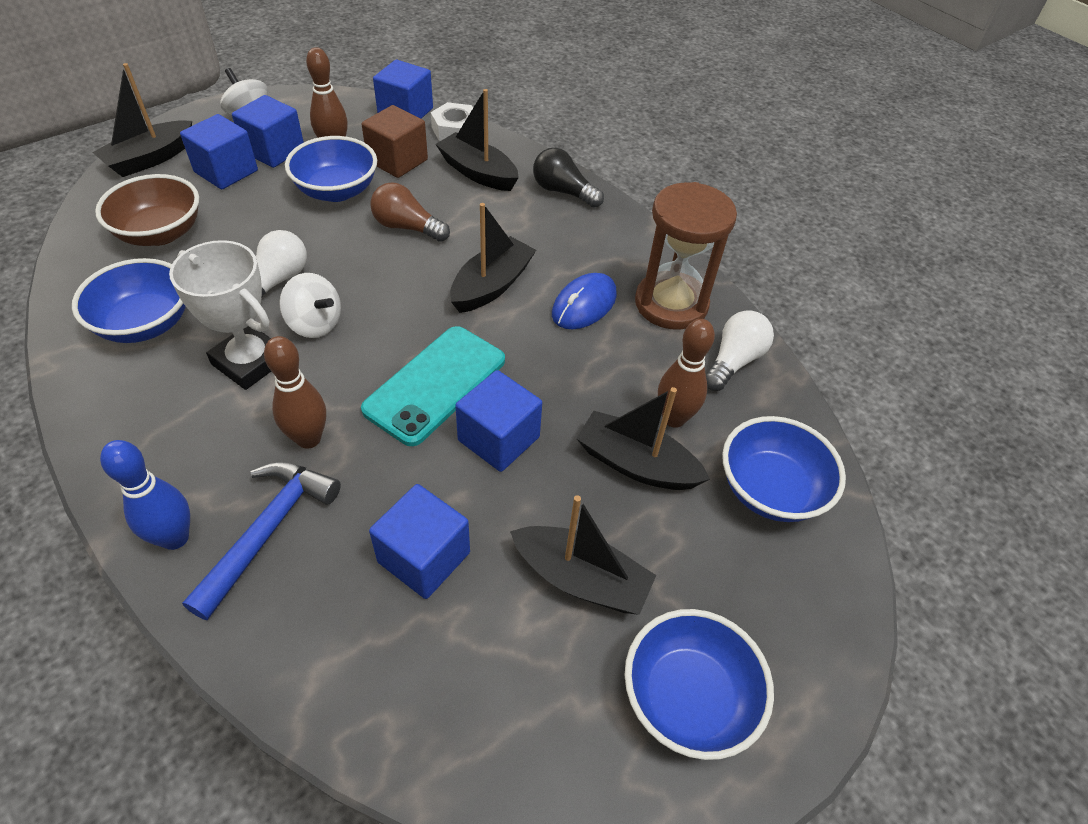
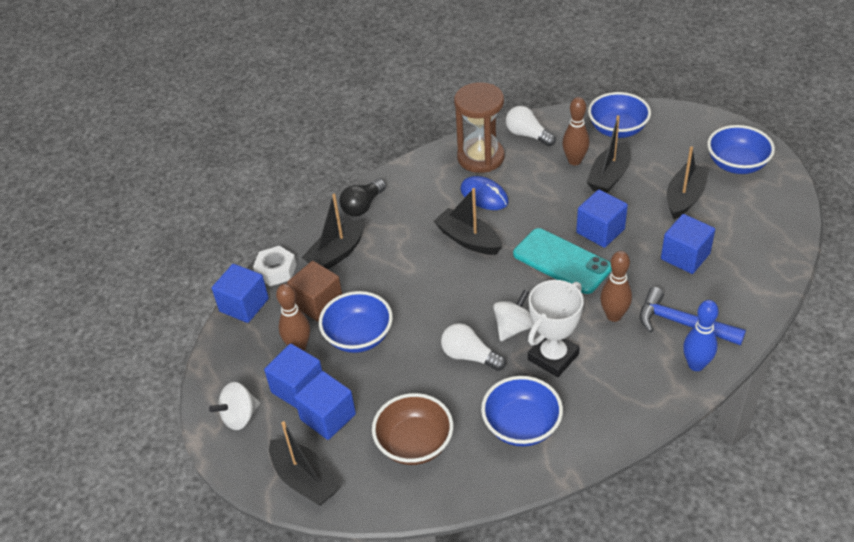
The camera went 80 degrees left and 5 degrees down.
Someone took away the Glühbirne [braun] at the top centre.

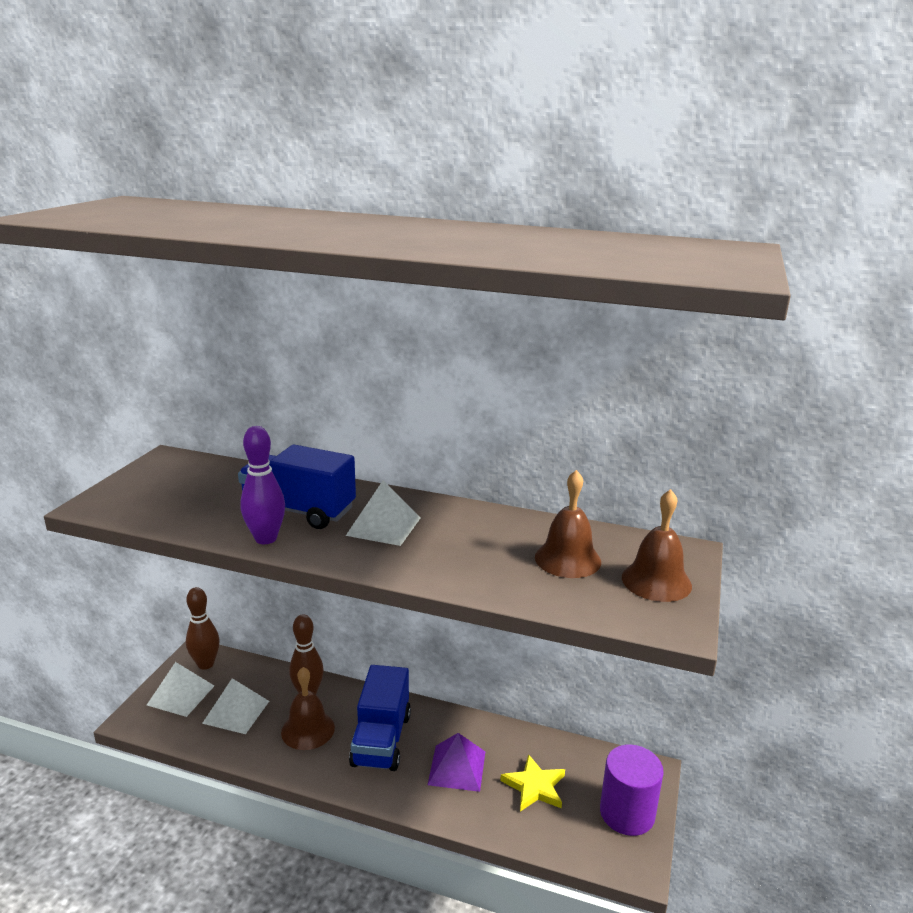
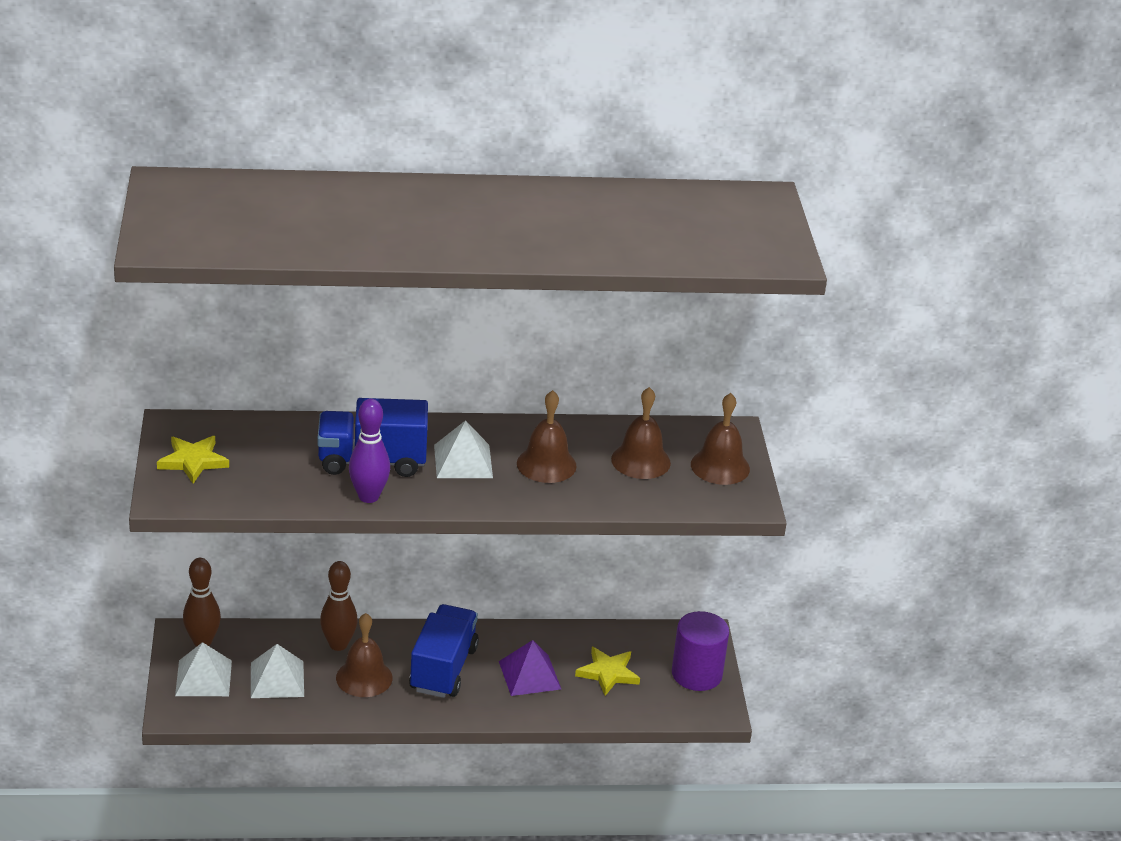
The camera went 25 degrees left and 10 degrees up.
Someone put down the Stern [gelb] (1st from left) at the middle left.
Someone put down the Glocke [braun] (2nd from left) at the centre.
Someone rotated the Lastwagen [blau] (2nd from left) at the bottom centre by 150 degrees counterclockwise.

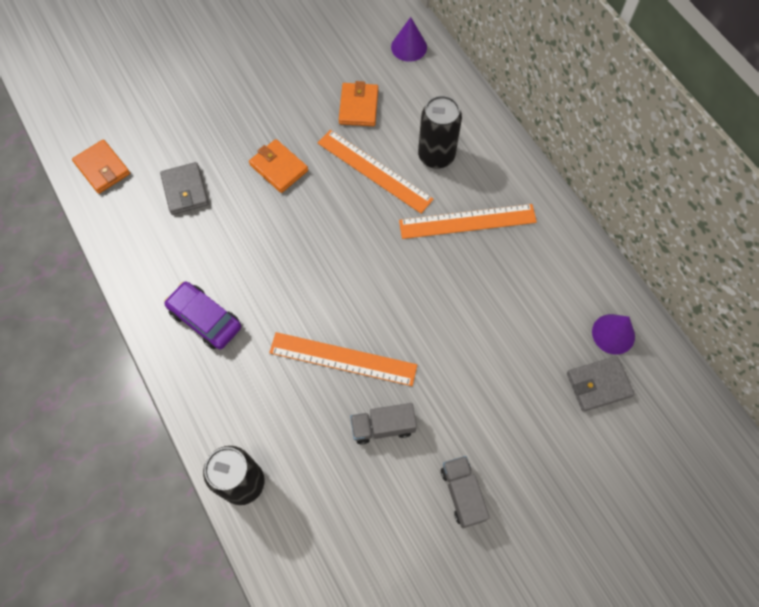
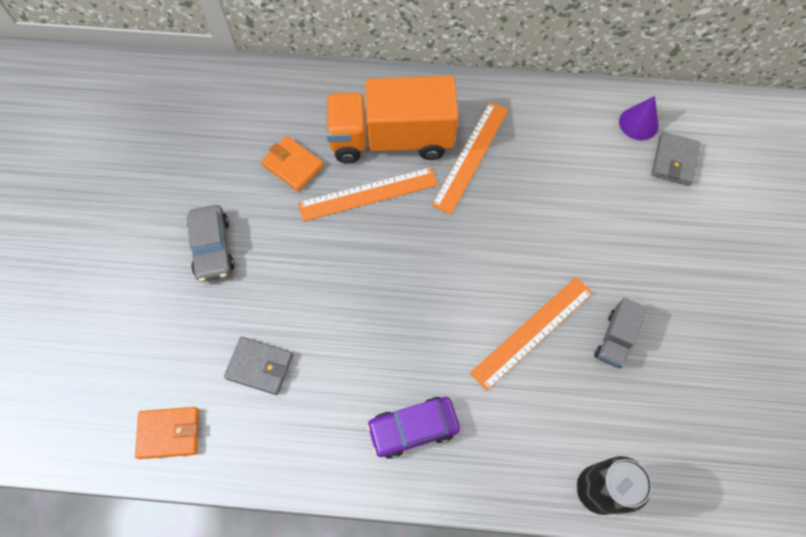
The camera went 55 degrees left and 0 degrees up.
Someone took away the Geldbörse [orange] (2nd from left) at the top centre.
Someone took away the Kegel [lila] (1st from left) at the top centre.
Someone took away the Lastwagen [grau] (2nd from left) at the bottom centre.
Someone put down the Auto [grau] at the middle left.
Someone swapped the Dose [schwarz] (2nd from left) at the top centre for the Lastwagen [orange] at the top centre.

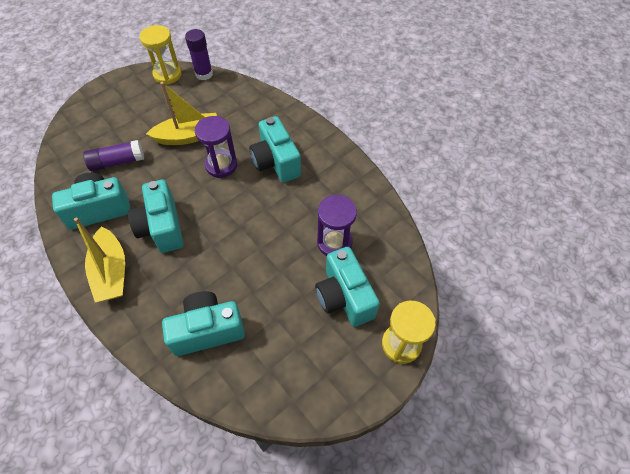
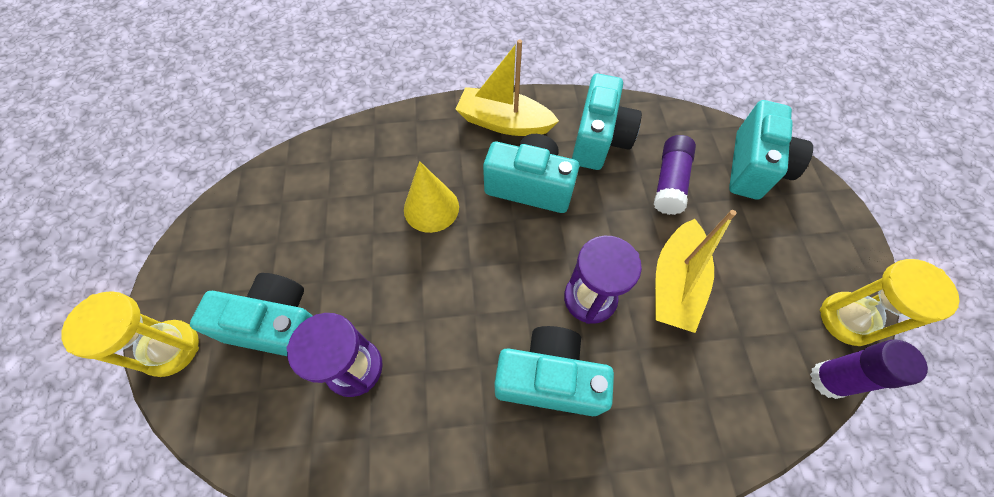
The camera went 125 degrees right and 5 degrees up.
Someone put down the Kegel [gelb] at the centre.
Someone carried the Kamera [türkis] (3rd from left in the first image) from the bottom left to the top right.

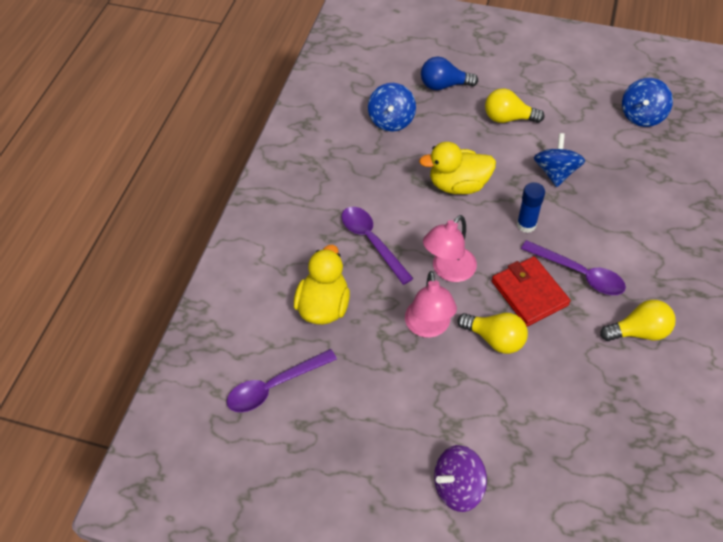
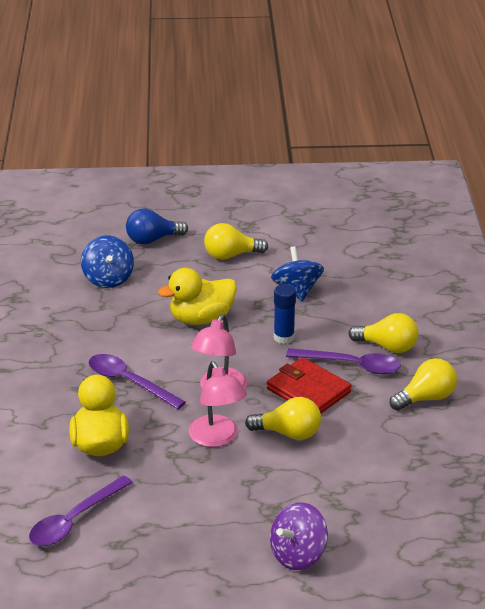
The camera went 20 degrees left and 20 degrees down.
Someone took away the Kreisel [blau] (3rd from left) at the top right.
Someone put down the Glühbirne [gelb] (3rd from left) at the middle right.

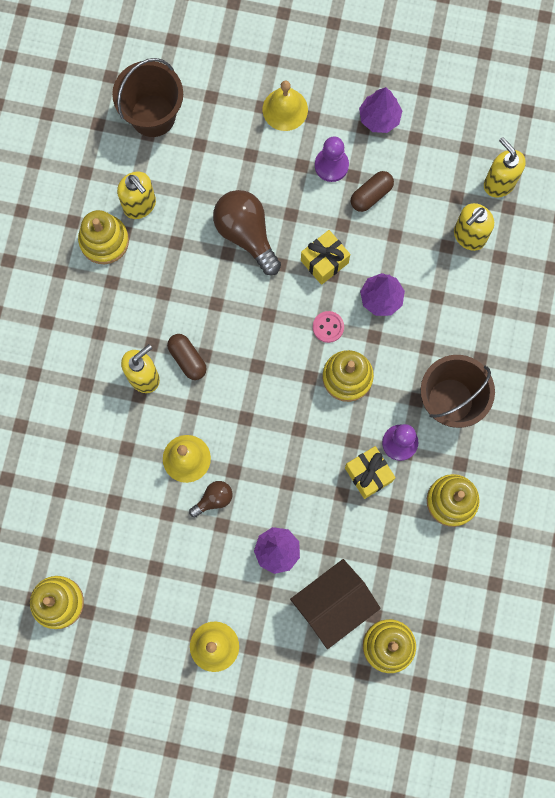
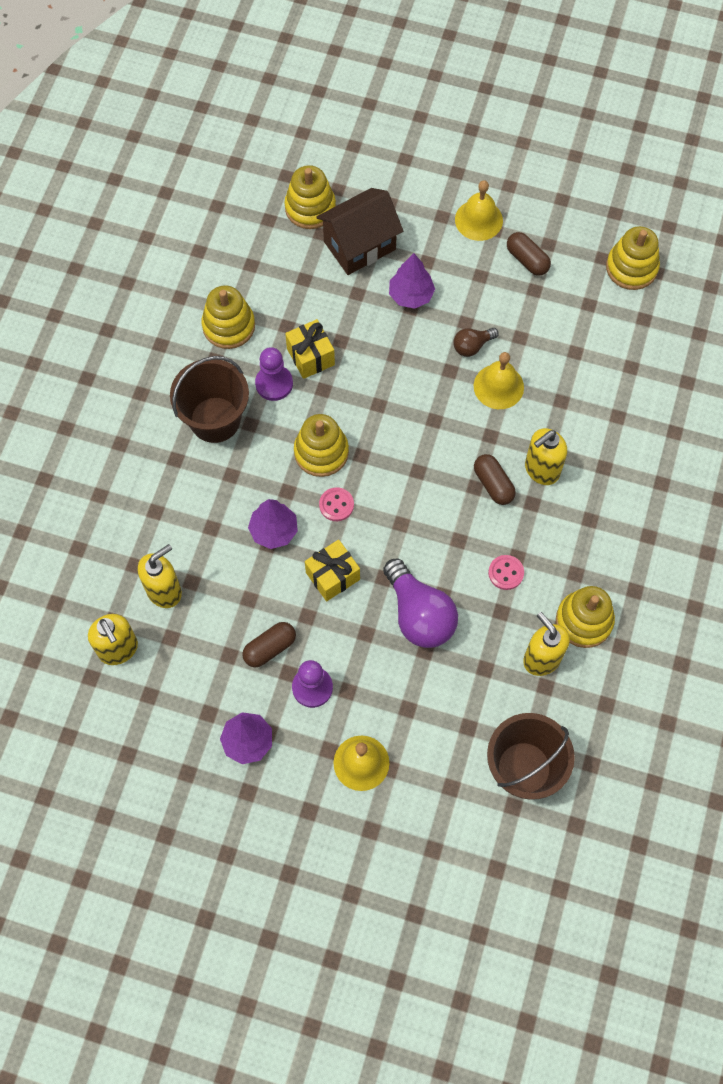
The camera went 175 degrees left and 10 degrees down.
Someone put down the Knopf [rosa] (2nd from left) at the middle right.
Someone put down the Kapsel [braun] (3rd from left) at the top right.
Someone repainted the Glühbirne [braun] (2nd from left) at the top centre, which became the Glühbirne [lila] at the centre.

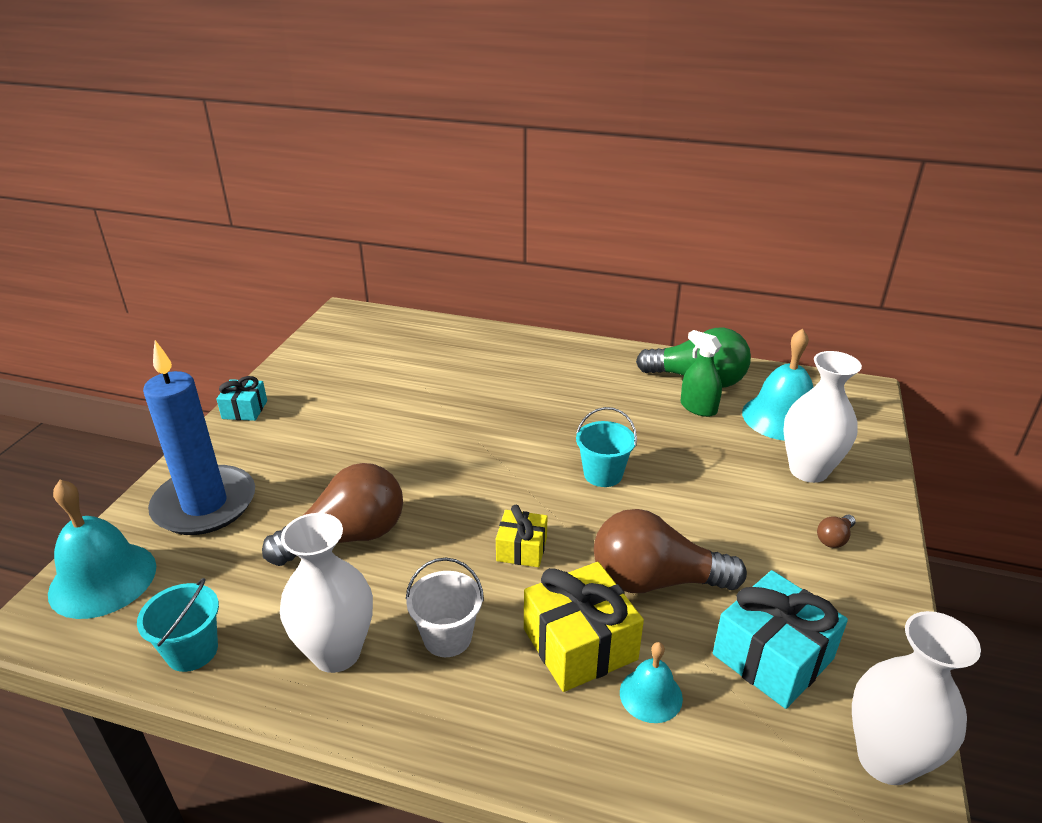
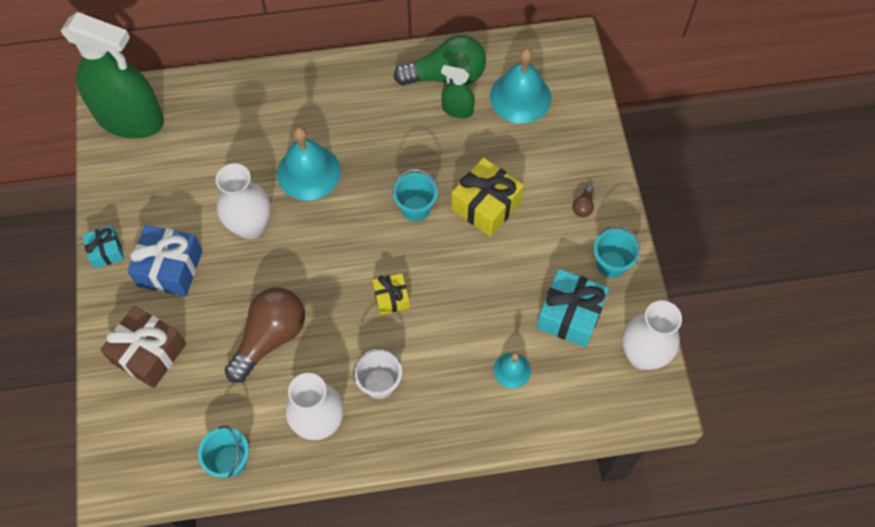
The camera went 25 degrees left and 30 degrees up.
Someone took away the Glühbirne [braun] (2nd from left) at the bottom centre.
Someone put down the Sprühflasche [grün] (1st from left) at the top left.
Someone put down the Geschenk [blau] at the middle left.
Someone put down the Eimer [türkis] (3rd from left) at the middle right.
Someone carried the Glocke [türkis] (1st from left) from the bottom left to the top centre.
Someone carried the Geschenk [gelb] (2nd from left) from the bottom centre to the centre.
Someone carried the Vase [weiß] (2nd from left in the first image) from the middle right to the middle left.
Someone swapped the Kerze [blau] at the middle left for the Geschenk [braun] at the middle left.

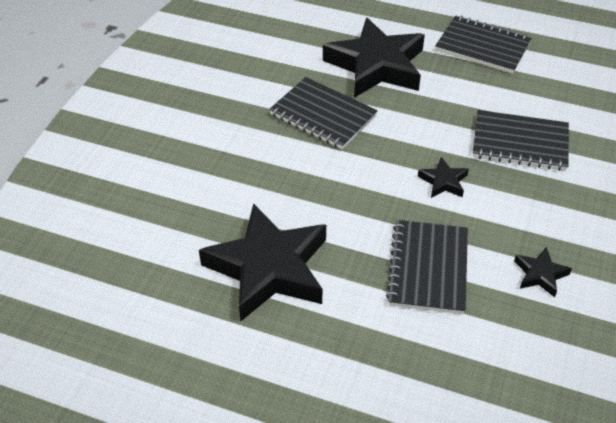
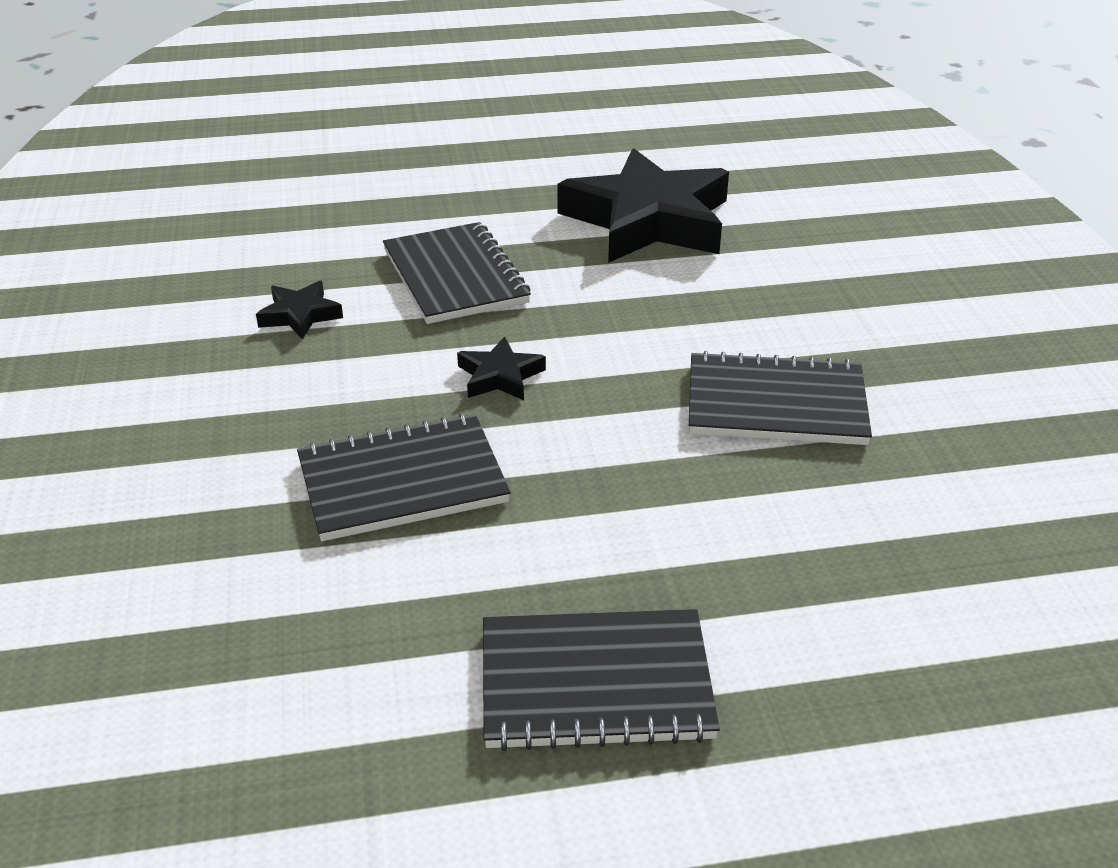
The camera went 150 degrees right and 10 degrees down.
Someone took away the Stern [schwarz] (2nd from left) at the top centre.

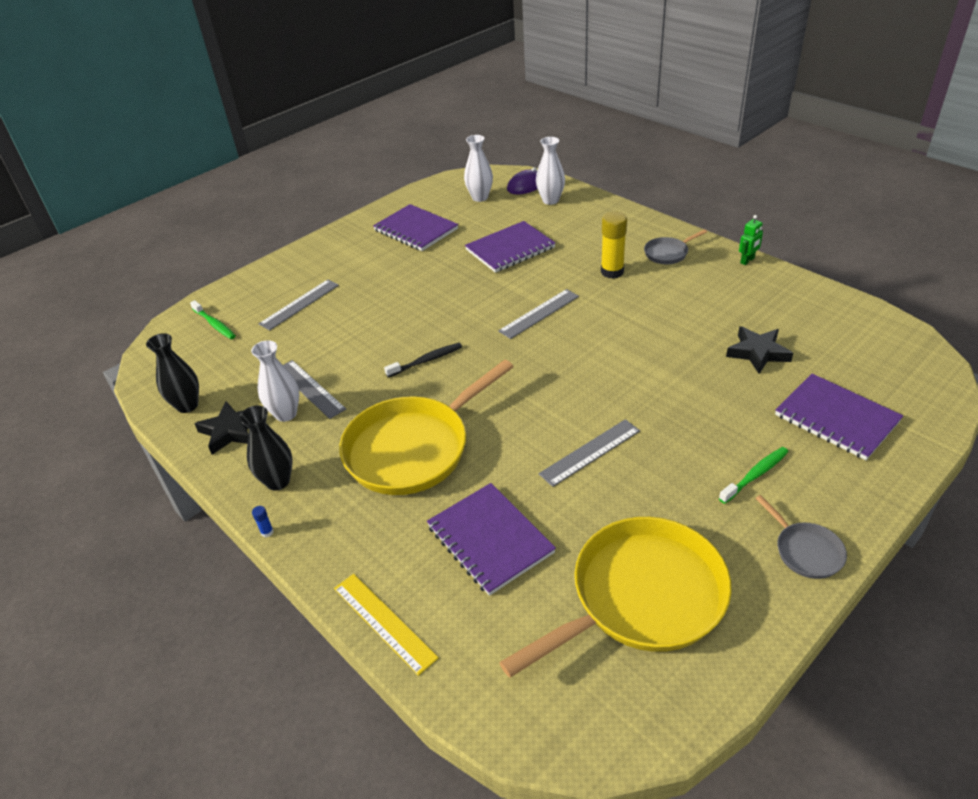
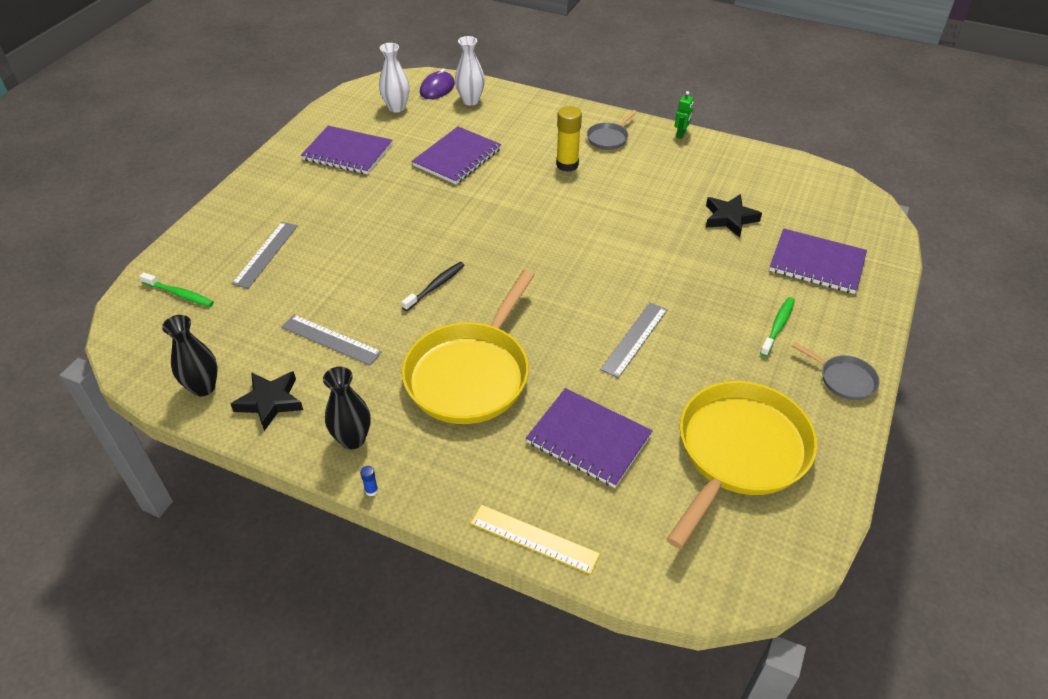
The camera went 25 degrees left and 5 degrees up.
Someone took away the Vase [weiß] (1st from left) at the middle left.
Someone took away the Lineal [grau] (3rd from left) at the centre.

